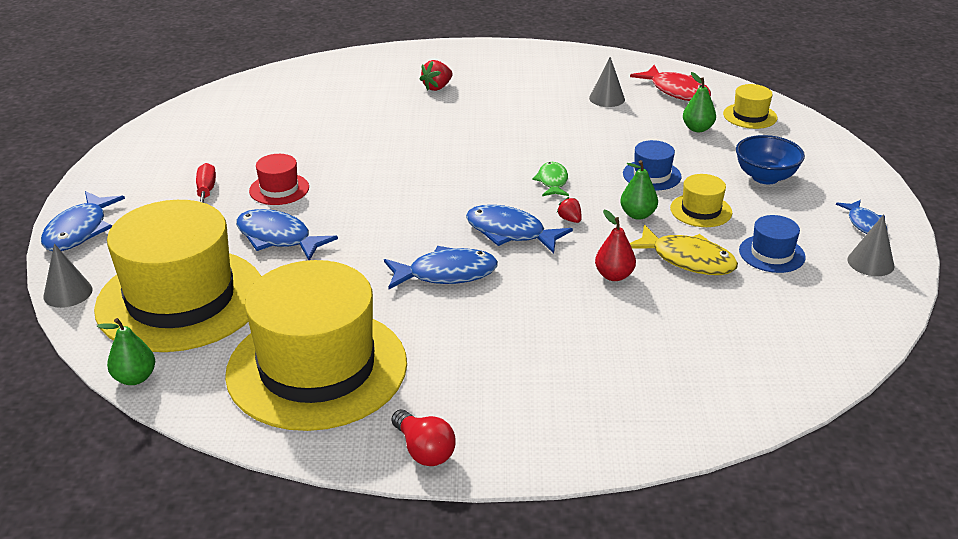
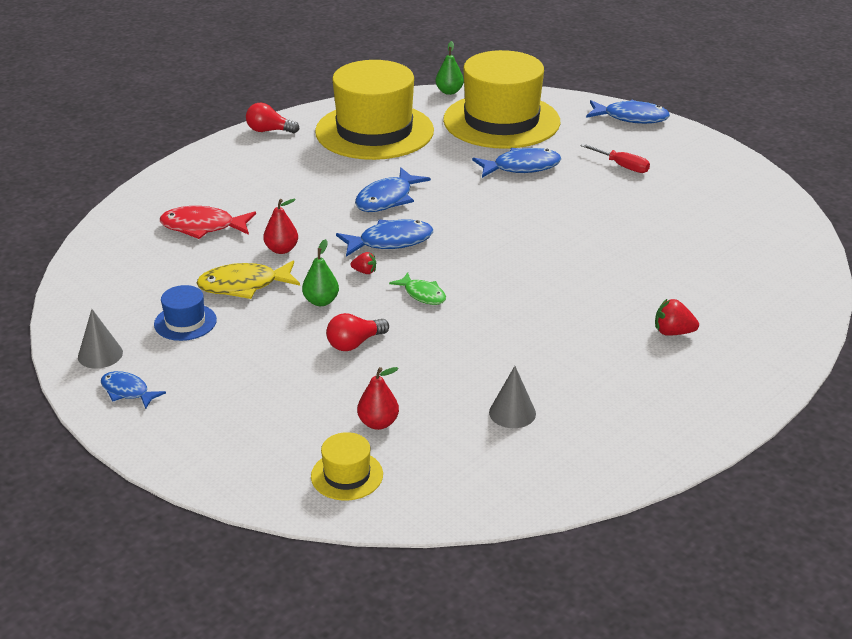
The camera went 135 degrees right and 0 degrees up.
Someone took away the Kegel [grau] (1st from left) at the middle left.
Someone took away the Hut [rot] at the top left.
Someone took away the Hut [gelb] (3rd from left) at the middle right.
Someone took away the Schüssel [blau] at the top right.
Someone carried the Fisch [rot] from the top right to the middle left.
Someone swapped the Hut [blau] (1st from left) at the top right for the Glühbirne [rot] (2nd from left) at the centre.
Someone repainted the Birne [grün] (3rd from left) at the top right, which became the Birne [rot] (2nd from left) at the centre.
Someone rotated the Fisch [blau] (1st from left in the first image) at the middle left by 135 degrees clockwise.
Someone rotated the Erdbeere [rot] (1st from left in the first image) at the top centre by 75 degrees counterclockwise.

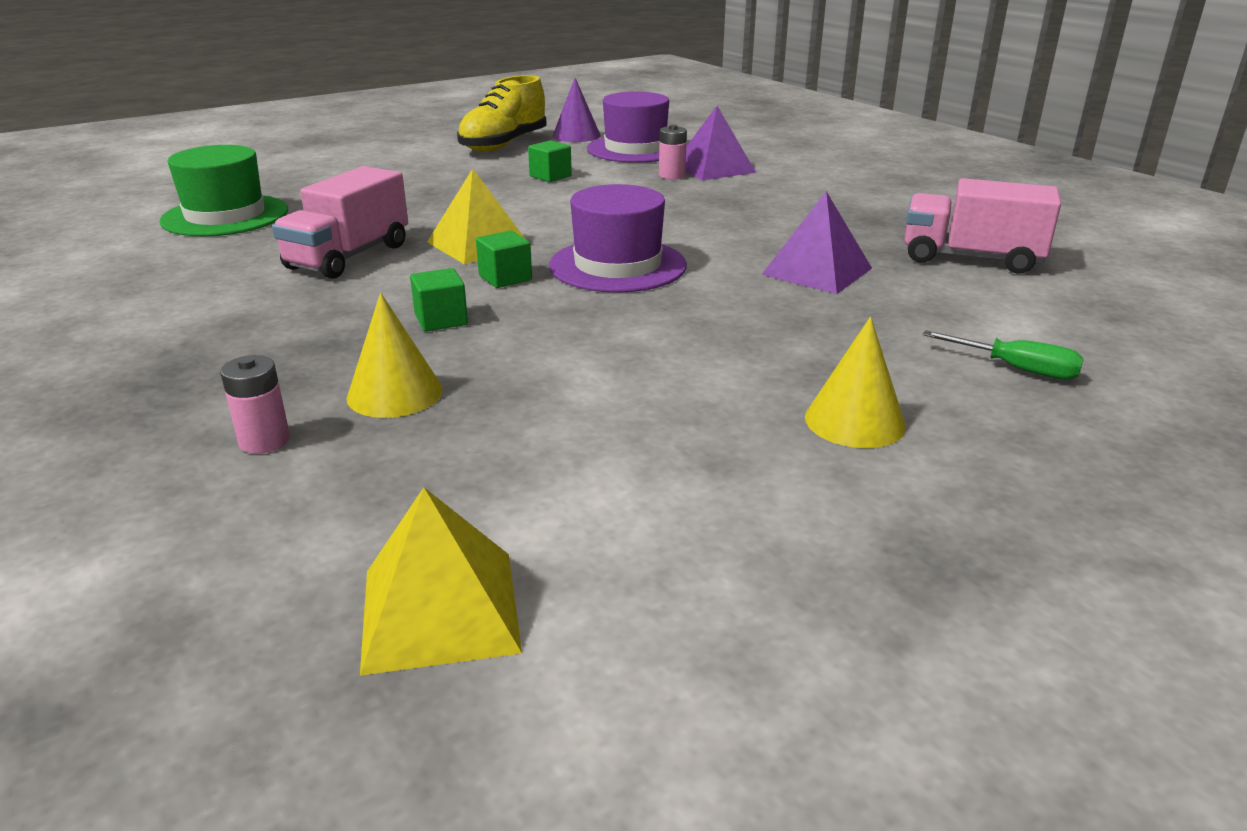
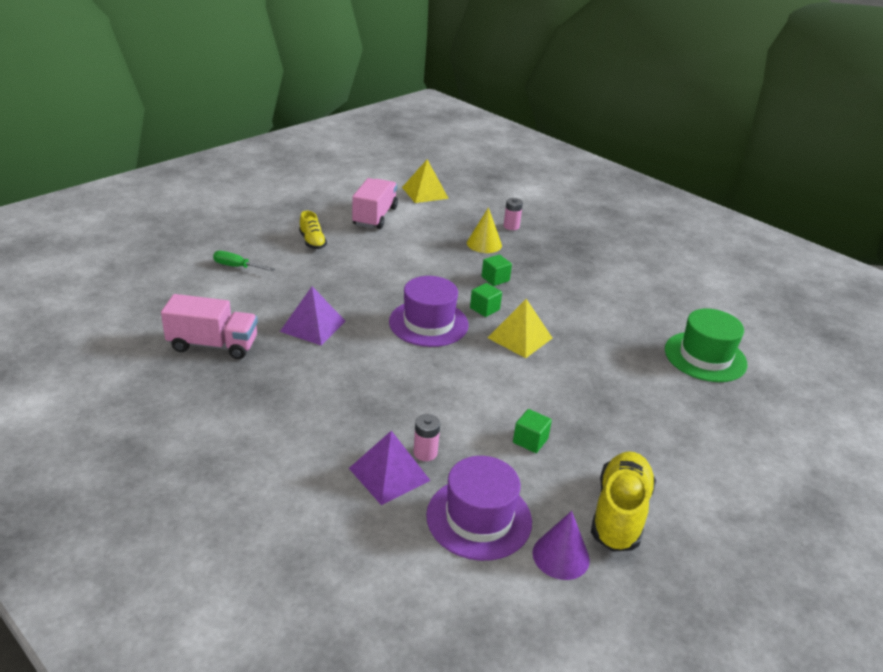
The camera went 165 degrees right and 5 degrees up.
Someone carried the Lastwagen [rosa] (1st from left in the first image) from the top left to the top centre.
Someone swapped the Kegel [gelb] (2nd from left) at the middle right for the Schuh [gelb] (1st from left) at the centre.

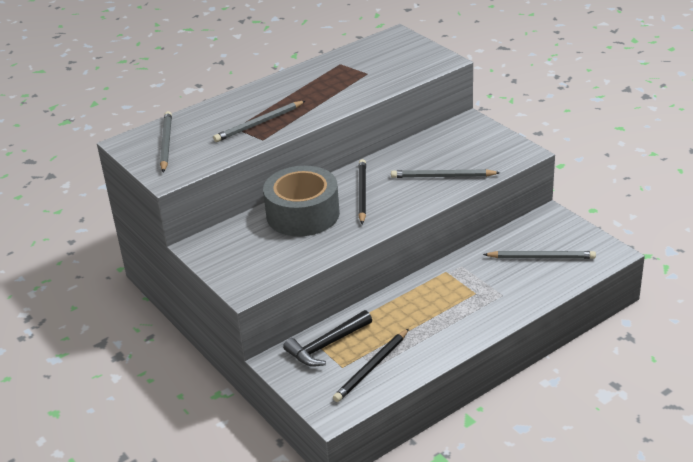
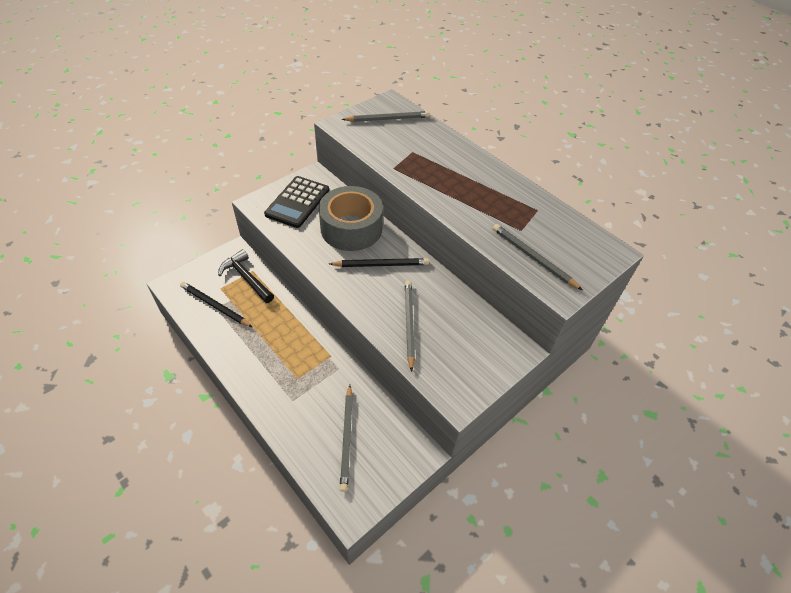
The camera went 80 degrees right and 15 degrees up.
Someone put down the Taschenrechner [schwarz] at the centre.
Someone carried the Bleistift [grau] (2nd from left in the first image) from the top centre to the middle right.

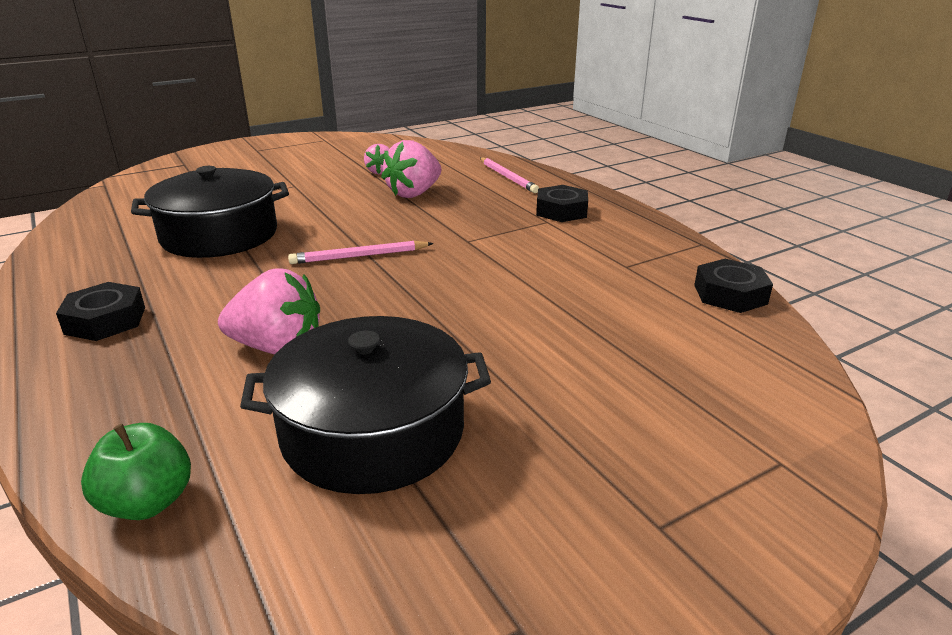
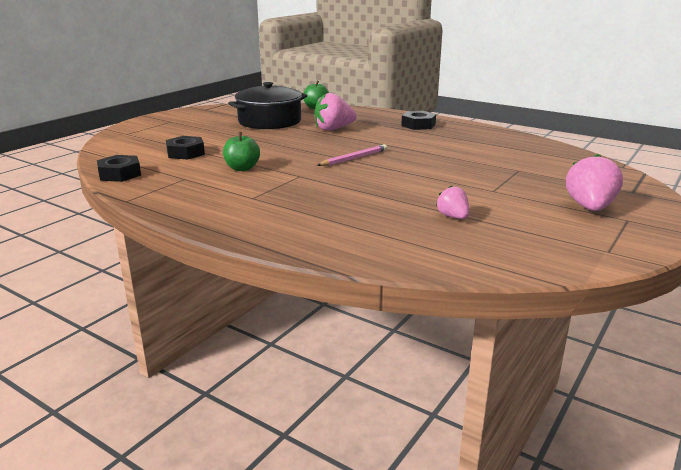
The camera went 155 degrees right and 5 degrees down.
Someone took away the Kochtopf [schwarz] (1st from left) at the middle left.
Someone took away the Bleistift [rosa] (2nd from left) at the top centre.
Someone put down the Apfel [grün] (1st from left) at the top centre.
Someone carried the Erdbeere [rosa] (3rd from left) from the top centre to the middle right.
Someone carried the Sechskantmutter [schwarz] (2nd from left) from the top centre to the top left.

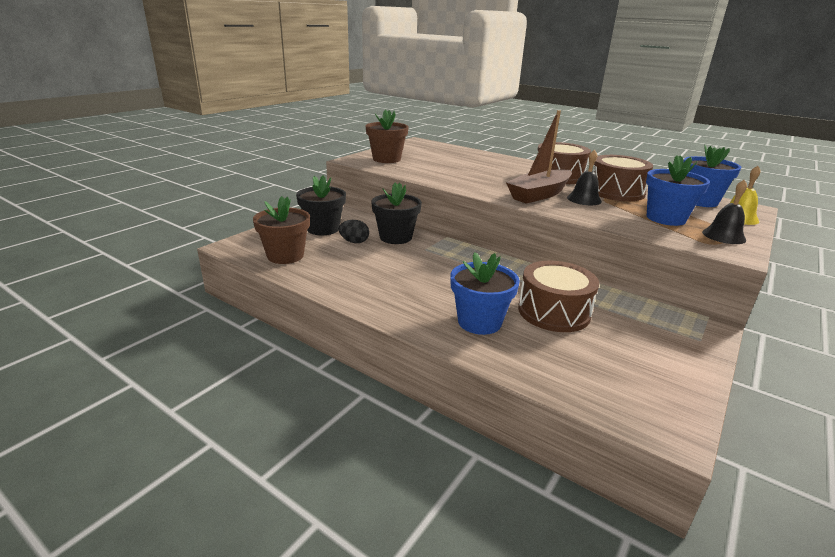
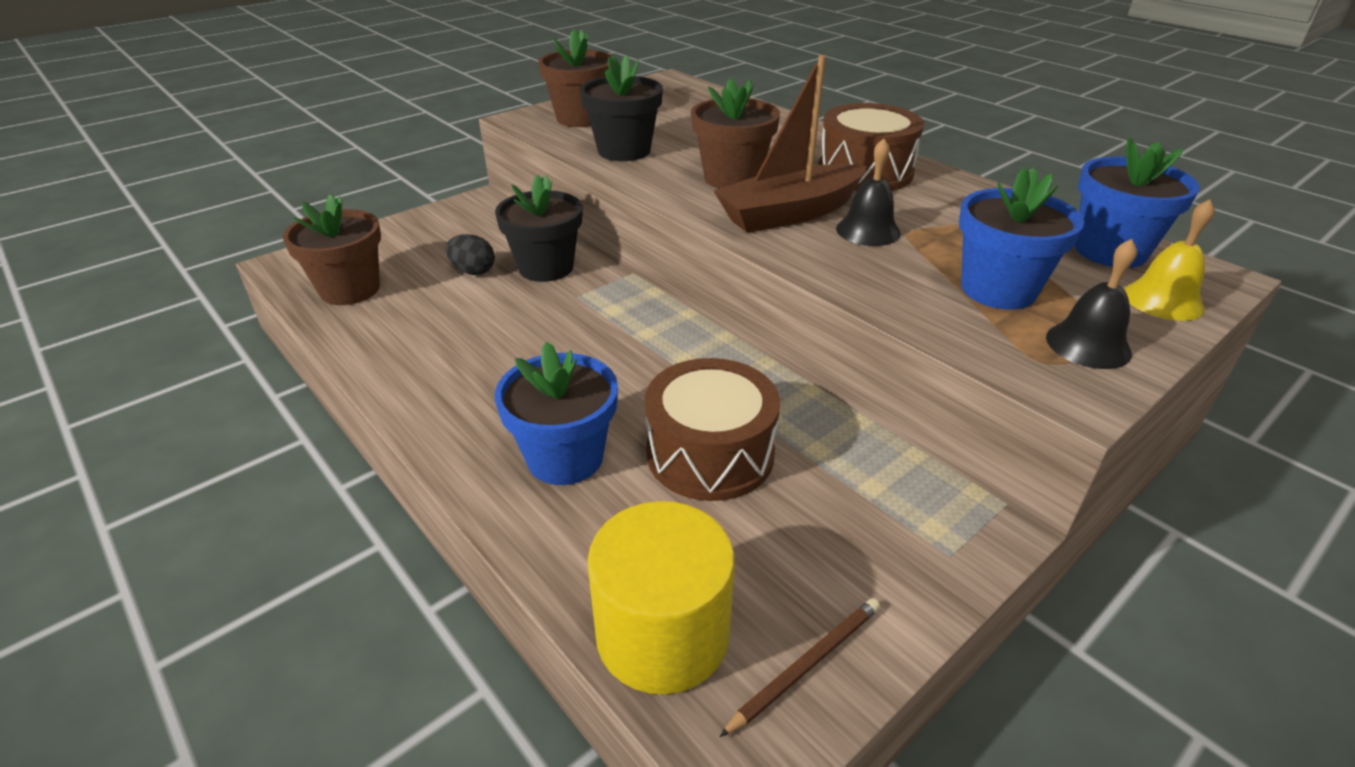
The camera went 15 degrees right and 10 degrees up.
Someone took away the Trommel [braun] (3rd from left) at the top right.
Someone put down the Vollzylinder [gelb] at the bottom centre.
Someone put down the Blumentopf [braun] (3rd from left) at the top centre.
Someone put down the Bleistift [braun] at the bottom centre.
Someone carried the Blumentopf [schwarz] (1st from left in the first image) from the centre to the top centre.

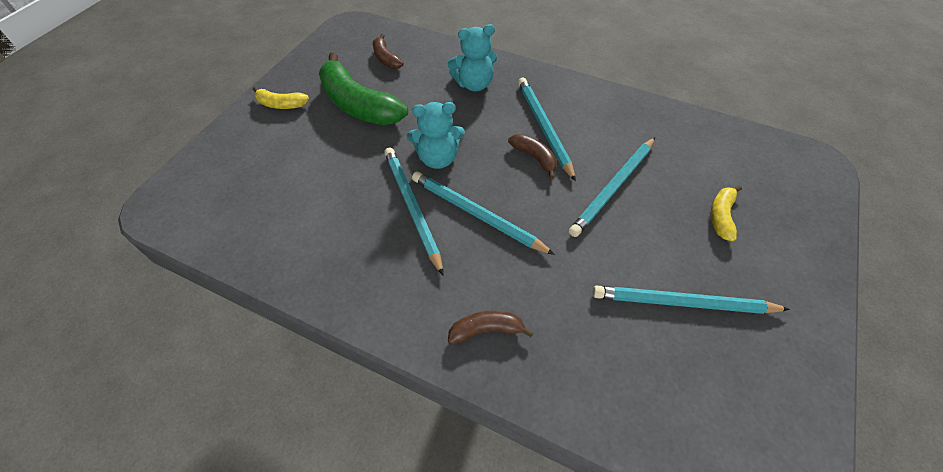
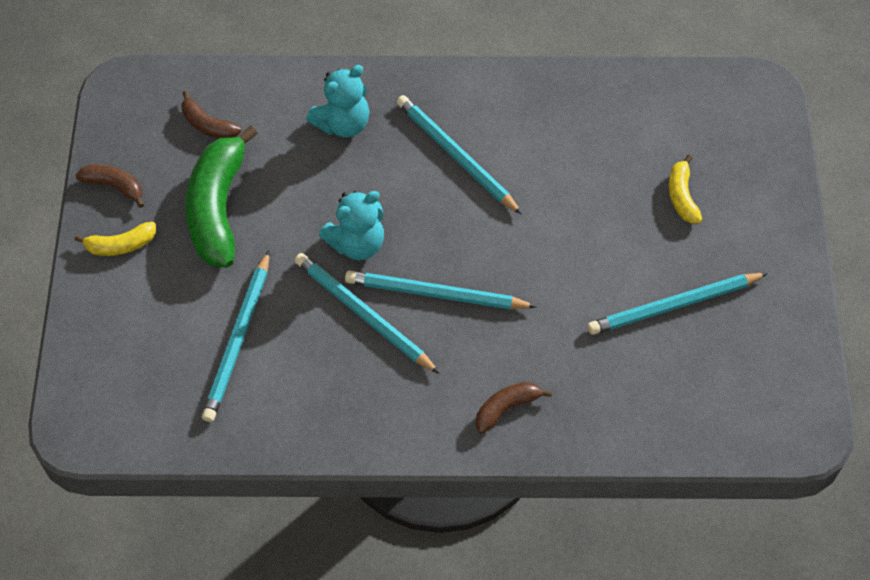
The camera went 25 degrees left and 5 degrees up.
Someone carried the Banane [braun] (3rd from left in the first image) from the top centre to the top left.
Someone carried the Bleistift [türkis] (4th from left in the first image) from the centre to the middle left.
Someone rotated the Banane [grün] at the top centre by 75 degrees clockwise.

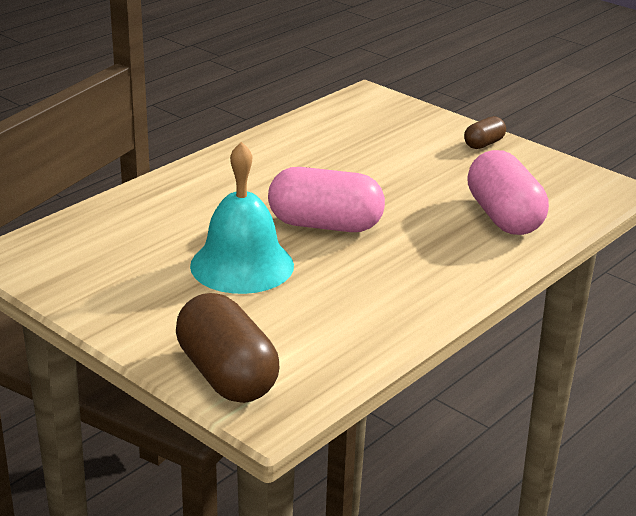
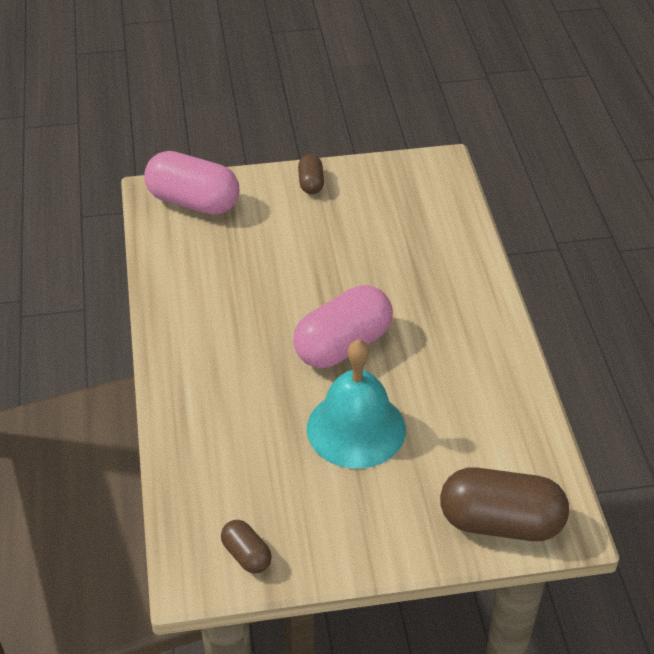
The camera went 50 degrees left and 15 degrees up.
Someone put down the Kapsel [braun] (1st from left) at the bottom centre.
Someone carried the Kapsel [rosa] (2nd from left in the first image) from the middle right to the top left.

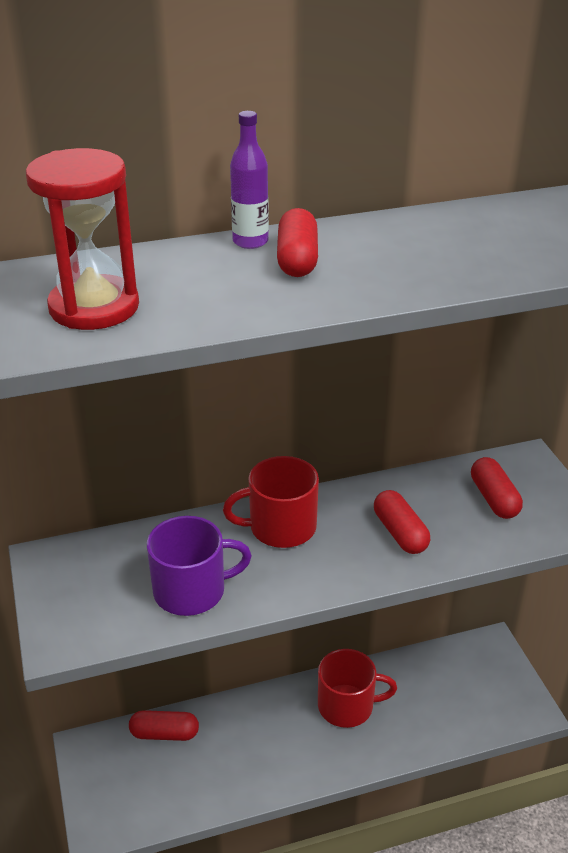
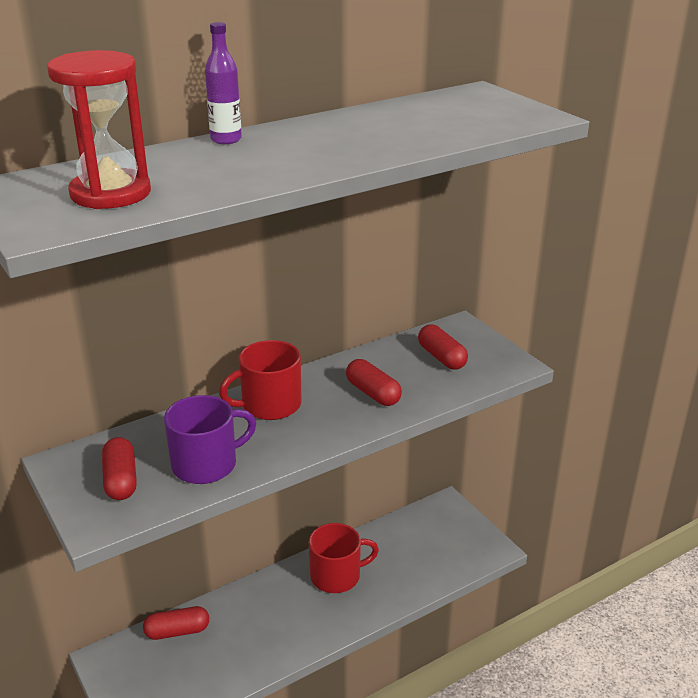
The camera went 15 degrees left and 5 degrees down.
Someone carried the Kapsel [rot] (2nd from left in the first image) from the top centre to the bottom left.

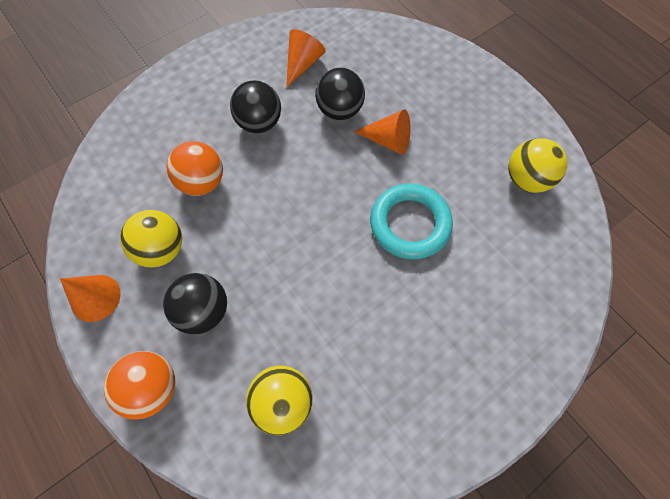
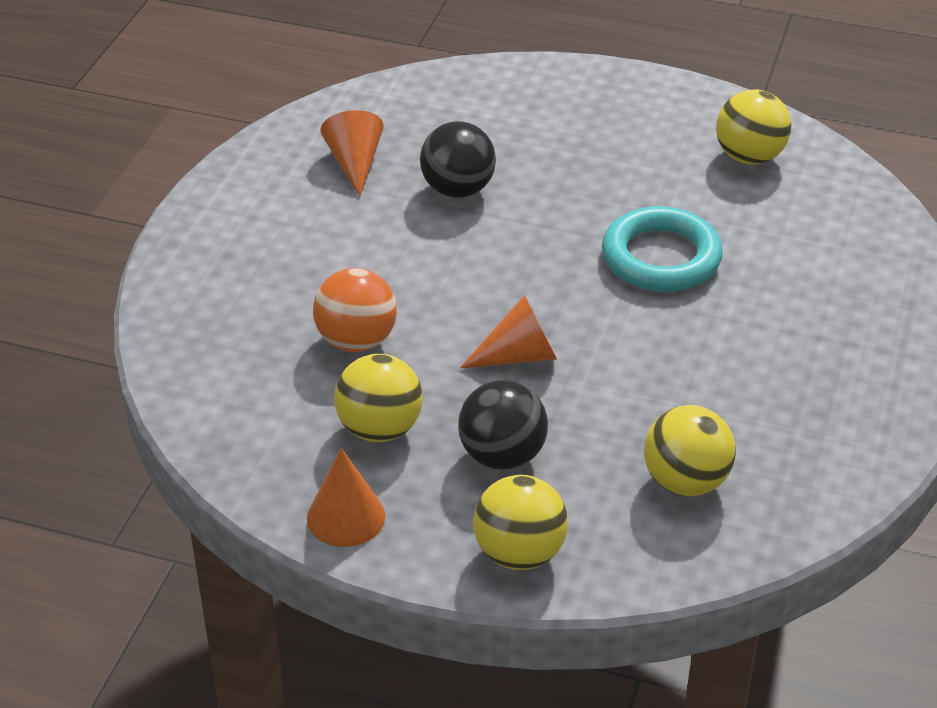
The camera went 35 degrees left and 25 degrees down.
Someone took away the Ball [schwarz] (2nd from left) at the top centre.
Someone carried the Kegel [orange] (3rd from left) from the top centre to the centre.
Someone repainted the Ball [orange] (1st from left) at the bottom left, which became the Ball [gelb] (2nd from left) at the bottom centre.

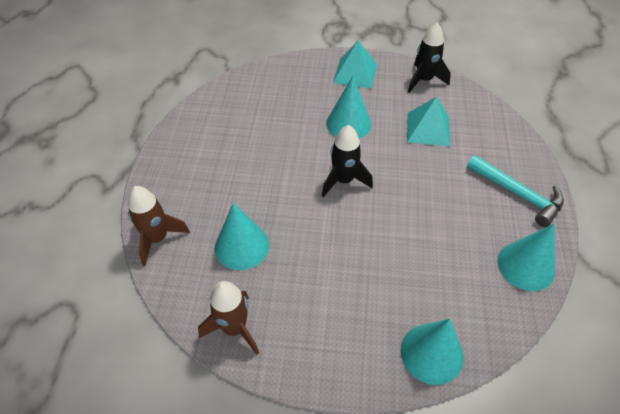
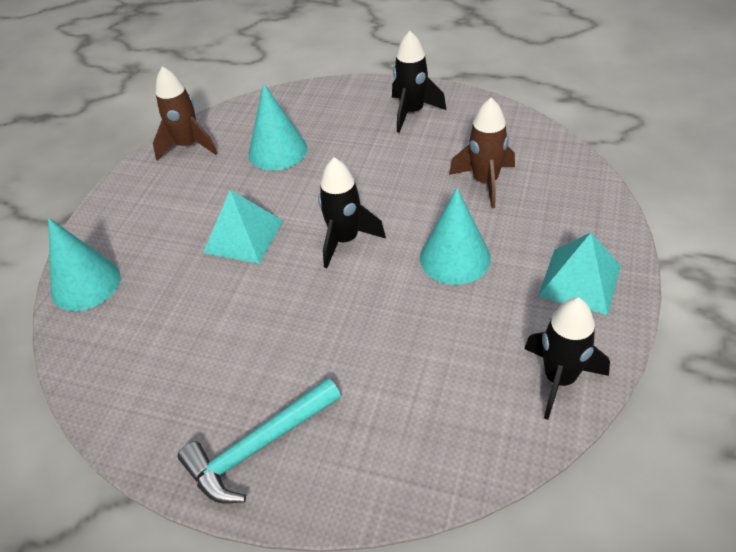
The camera went 105 degrees right and 5 degrees down.
Someone took away the Kegel [türkis] (4th from left) at the middle right.
Someone put down the Rakete [schwarz] (2nd from left) at the top centre.
Someone carried the Rakete [braun] (1st from left in the first image) from the middle left to the top centre.
Someone carried the Pyramide [türkis] (2nd from left in the first image) from the top right to the middle left.

